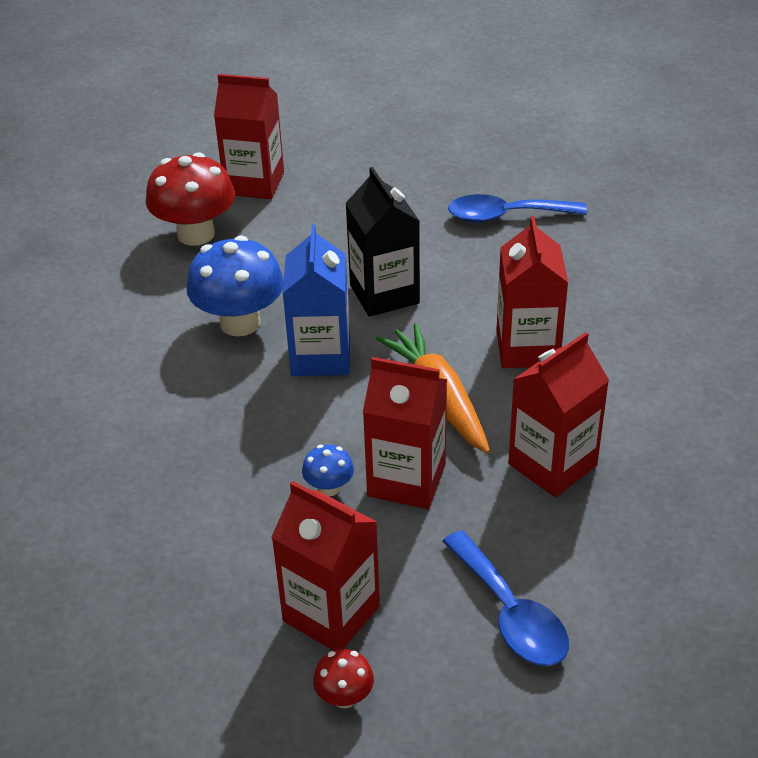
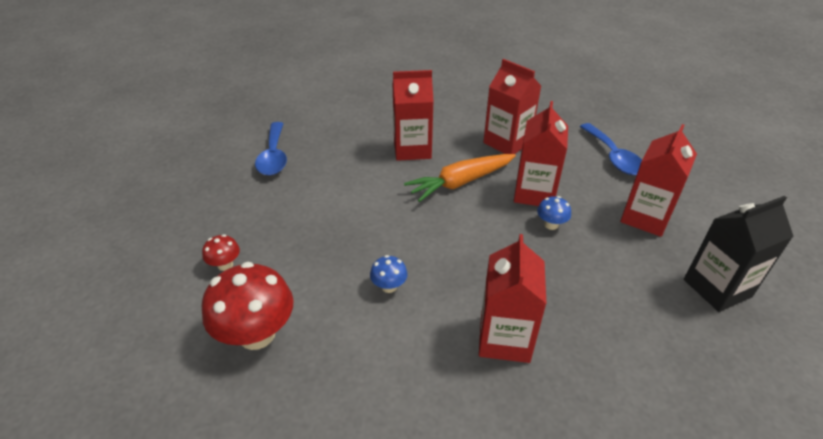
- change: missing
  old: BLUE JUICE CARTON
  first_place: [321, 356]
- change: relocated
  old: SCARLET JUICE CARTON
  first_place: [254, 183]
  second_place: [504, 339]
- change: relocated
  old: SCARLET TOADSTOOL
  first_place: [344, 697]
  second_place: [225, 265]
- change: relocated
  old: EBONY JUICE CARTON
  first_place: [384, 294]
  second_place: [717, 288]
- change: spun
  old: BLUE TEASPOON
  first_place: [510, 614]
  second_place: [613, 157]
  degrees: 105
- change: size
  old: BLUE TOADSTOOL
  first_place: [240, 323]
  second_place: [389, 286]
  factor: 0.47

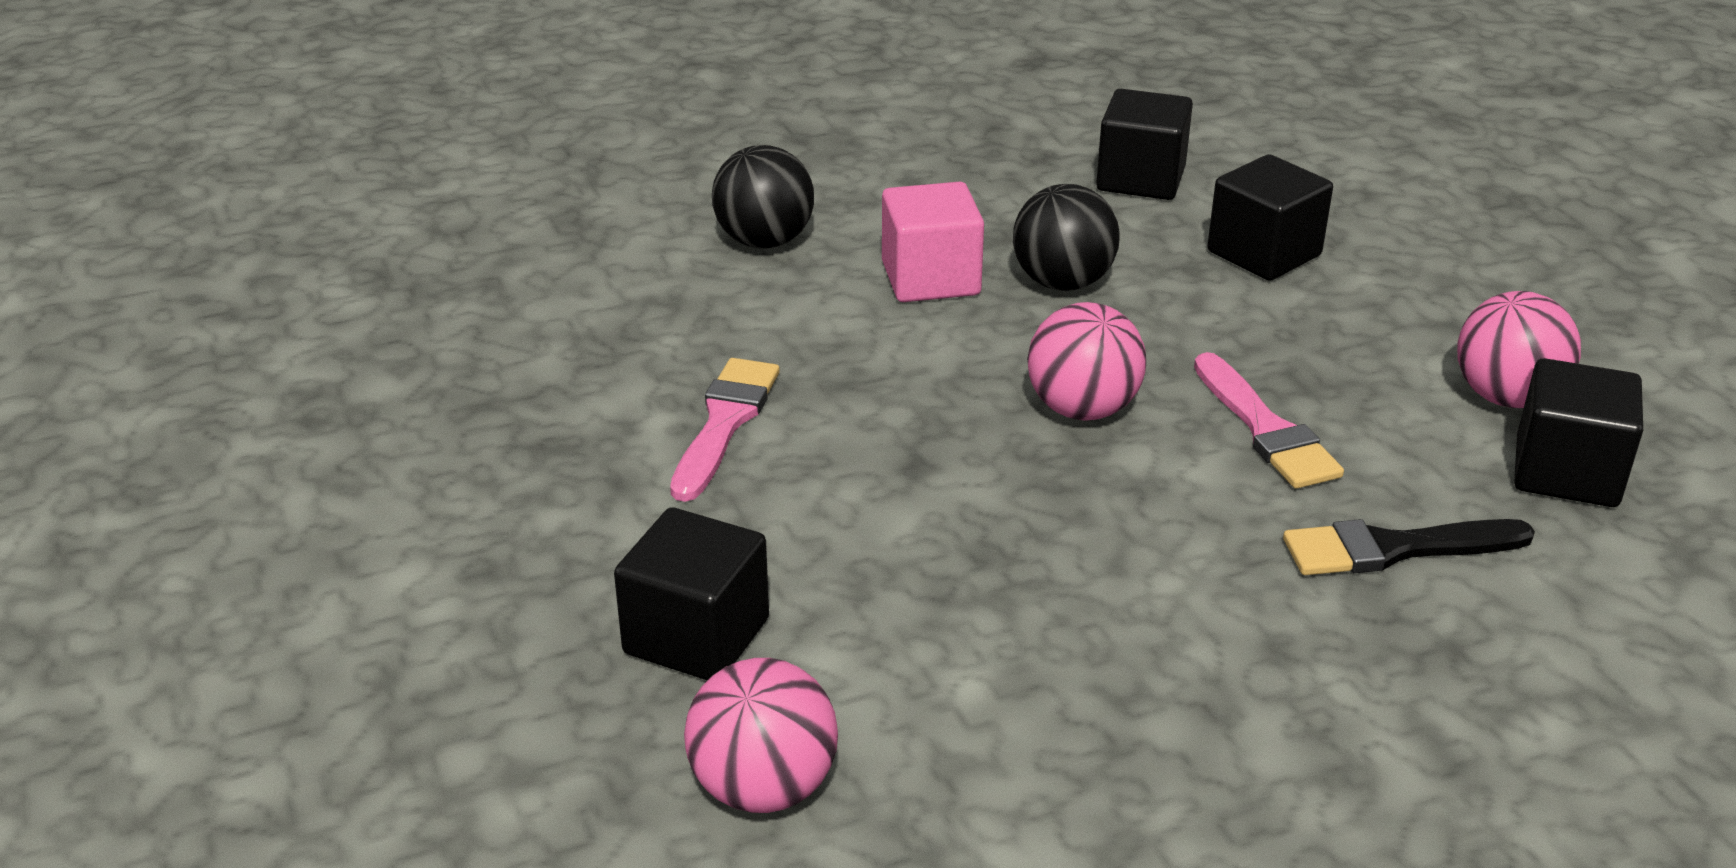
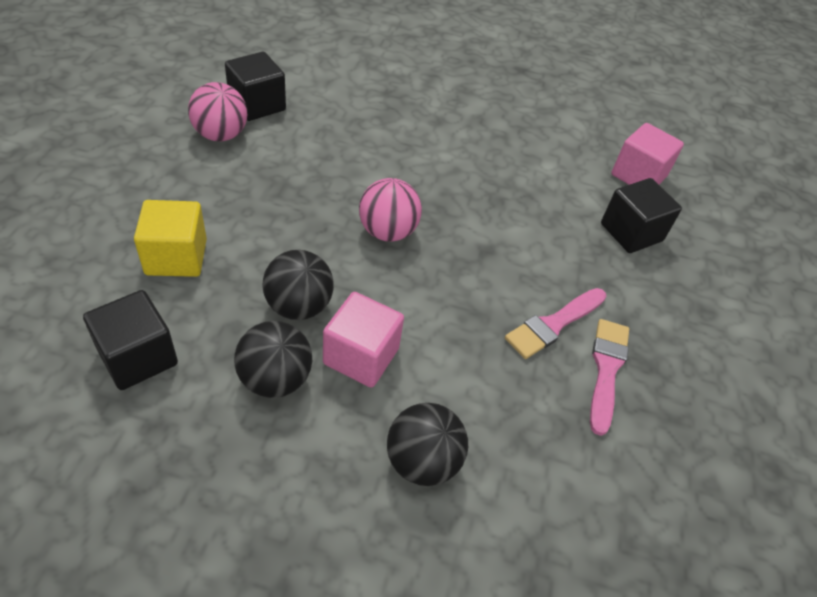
- change: missing
  old: EBONY BRUSH
  first_place: [1394, 549]
- change: appeared
  new: EBONY BALL
  second_place: [275, 379]
- change: relocated
  old: ROSY BRUSH
  first_place: [1266, 429]
  second_place: [606, 369]
- change: exchanged
  old: ROSY BALL
  new: ROSY SOLID CUBE
  first_place: [763, 788]
  second_place: [638, 175]
- change: colour
  old: EBONY SOLID CUBE
  new: GOLDEN SOLID CUBE
  first_place: [1264, 253]
  second_place: [176, 257]

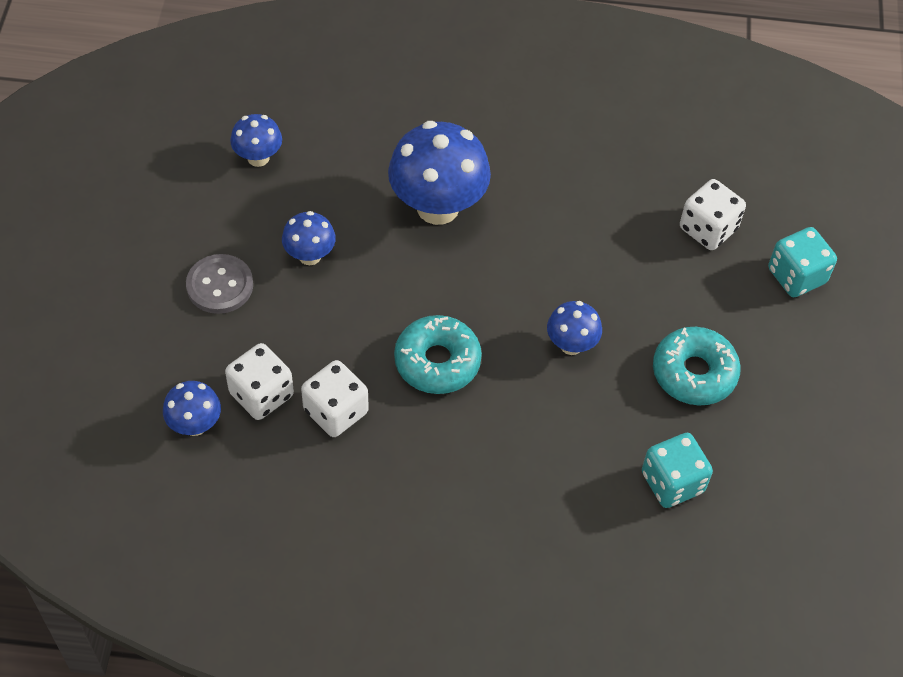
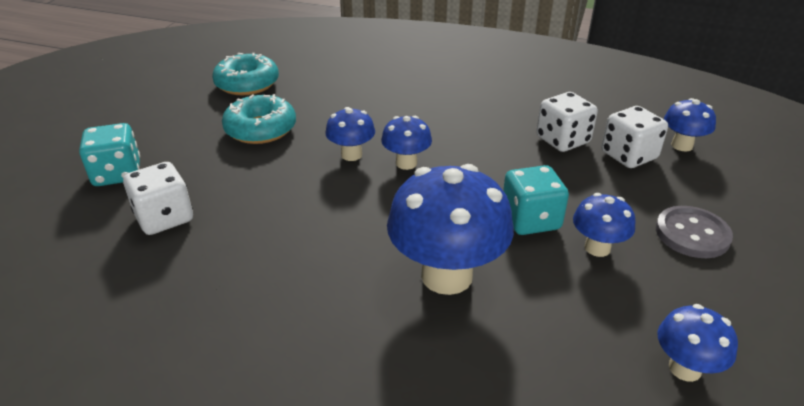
- change: appeared
  new: BLUE TOADSTOOL
  second_place: [406, 163]
- change: relocated
  old: TEAL DONUT
  first_place: [437, 361]
  second_place: [247, 84]
- change: relocated
  old: TEAL DICE
  first_place: [672, 482]
  second_place: [530, 220]

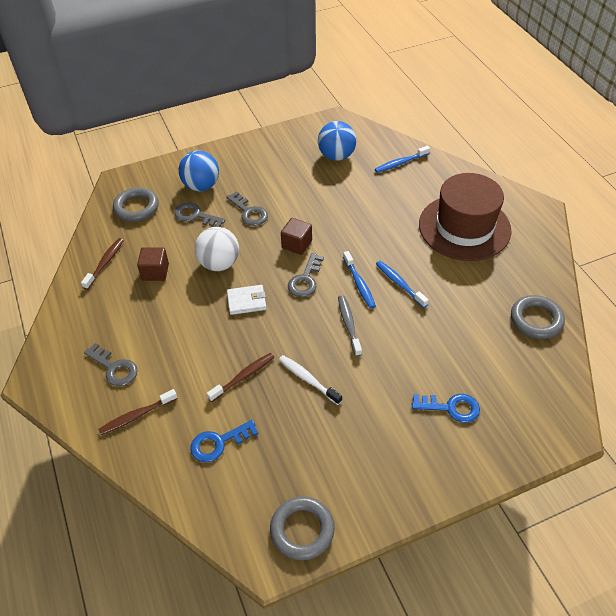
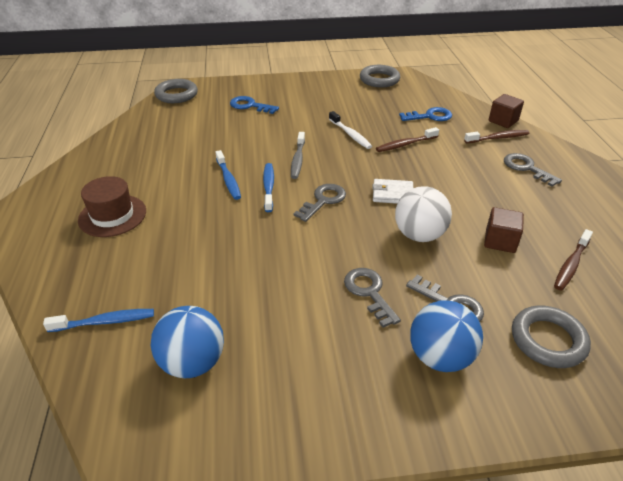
- change: relocated
  old: RUSSET SOLID CUBE
  first_place: [296, 244]
  second_place: [503, 121]
- change: relocated
  old: GREY TORUS
  first_place: [536, 320]
  second_place: [176, 95]
- change: size
  old: RUSSET TOP HAT
  first_place: [464, 227]
  second_place: [112, 215]
  factor: 0.59

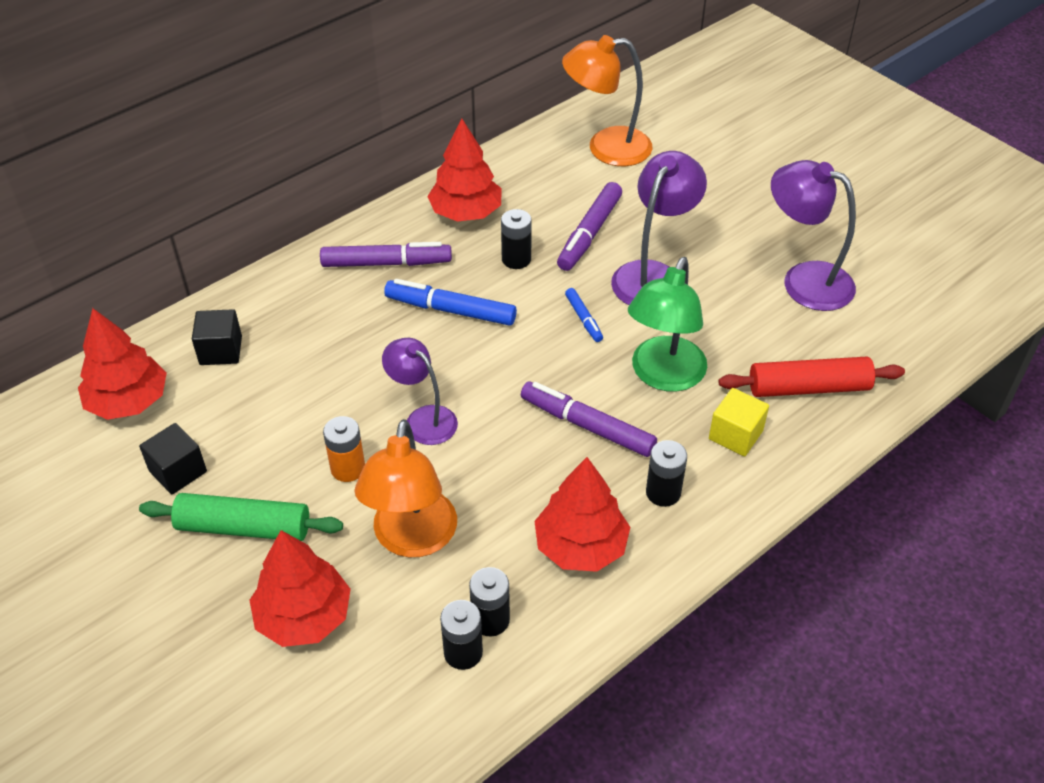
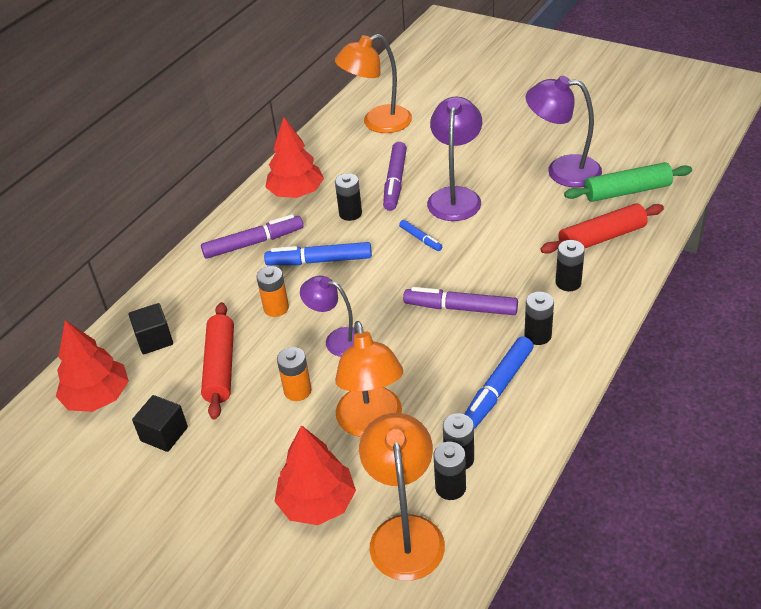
- change: missing
  old: LEAF-GREEN LAMP
  first_place: [663, 376]
- change: appeared
  new: SCARLET DOUGH ROLLER
  second_place: [220, 367]
- change: appeared
  new: ORANGE AA BATTERY
  second_place: [276, 308]
- change: appeared
  new: ORANGE LAMP
  second_place: [405, 532]
- change: relocated
  old: LEAF-GREEN DOUGH ROLLER
  first_place: [244, 527]
  second_place: [627, 191]
- change: exchanged
  old: SCARLET TREE
  new: BLUE FELT PEN
  first_place: [580, 546]
  second_place: [498, 388]
- change: exchanged
  old: GOLDEN SOLID CUBE
  new: EBONY AA BATTERY
  first_place: [735, 435]
  second_place: [568, 283]

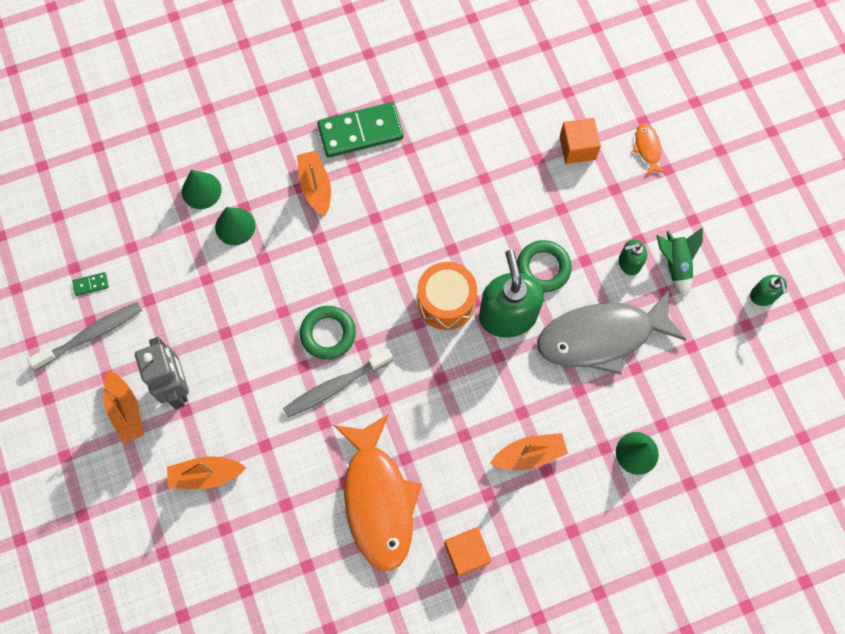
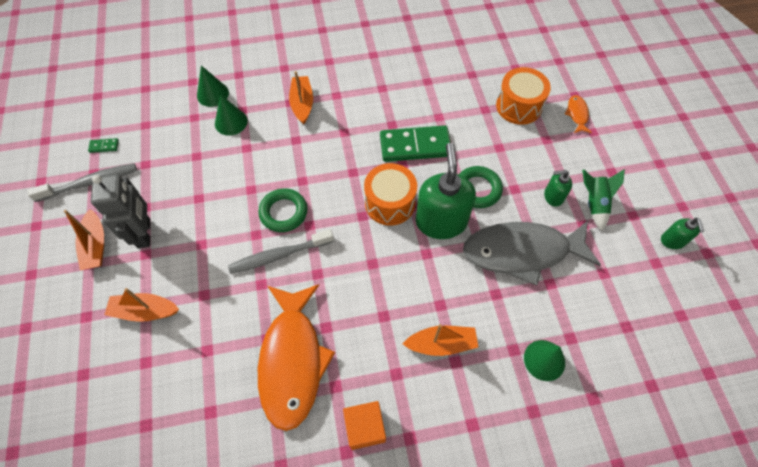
- change: relocated
  old: LEAF-GREEN DOMINO PIECE
  first_place: [360, 132]
  second_place: [415, 146]
- change: exchanged
  old: ORANGE SOLID CUBE
  new: ORANGE DRUM
  first_place: [577, 148]
  second_place: [518, 106]

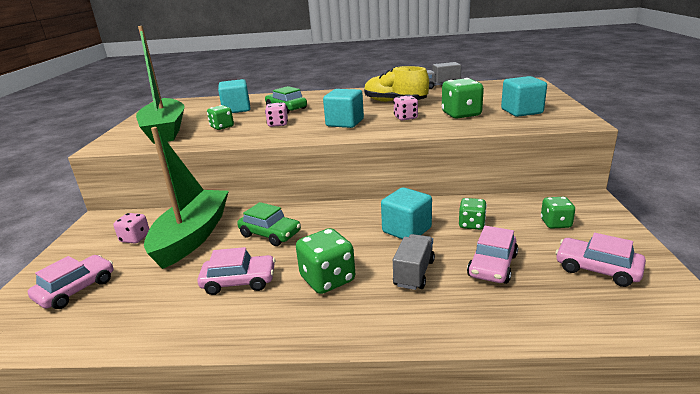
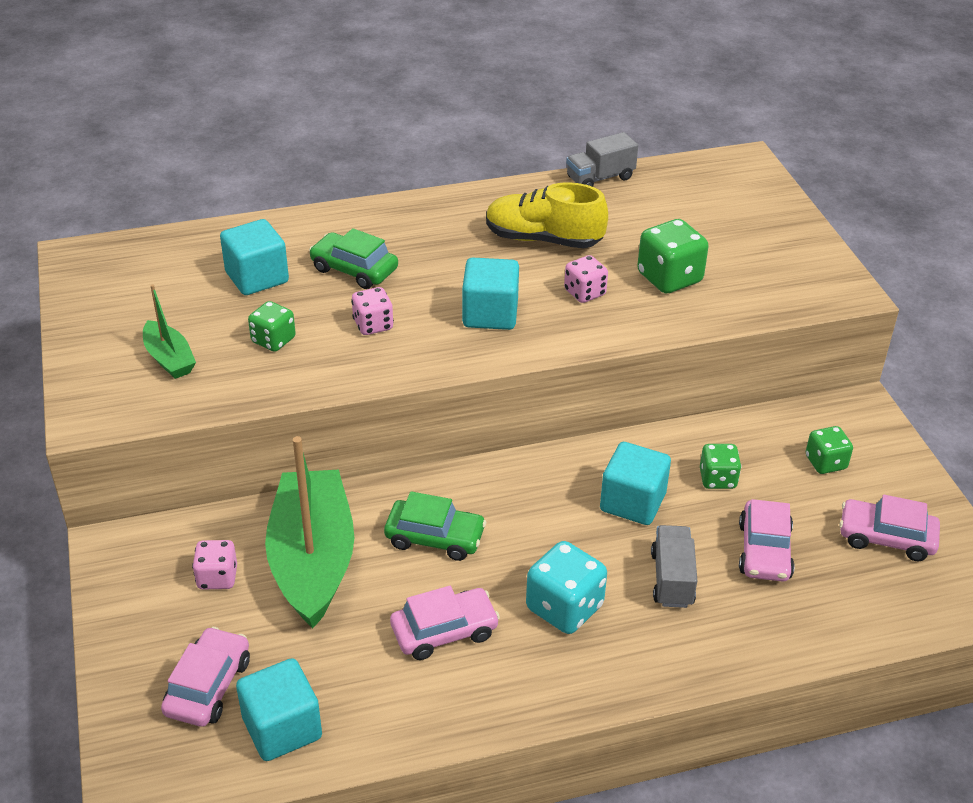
- change: relocated
  old: TEAL SOLID CUBE
  first_place: [521, 111]
  second_place: [282, 728]
- change: colour
  old: LEAF-GREEN DICE
  new: TEAL DICE
  first_place: [327, 279]
  second_place: [564, 608]
- change: size
  old: LEAF-GREEN TOY BOAT
  first_place: [165, 130]
  second_place: [169, 359]
  factor: 0.48

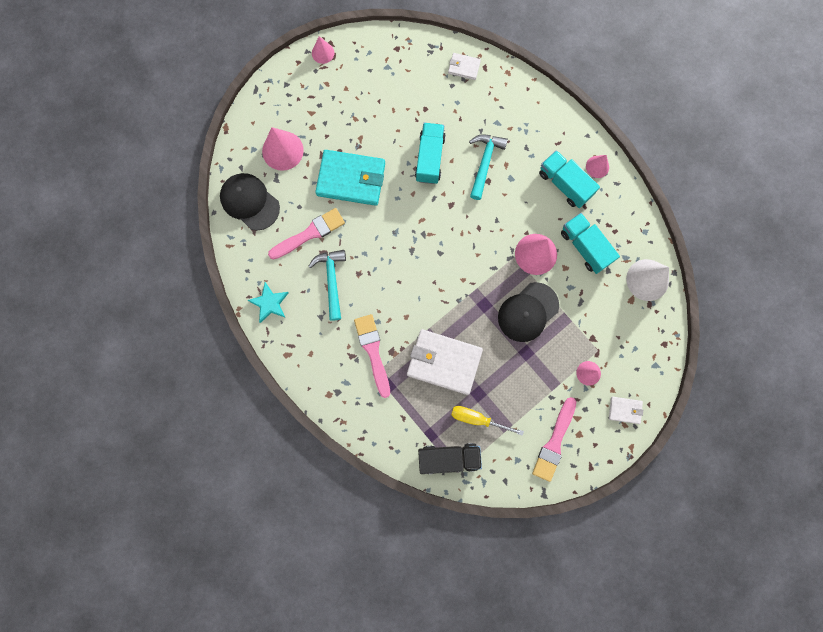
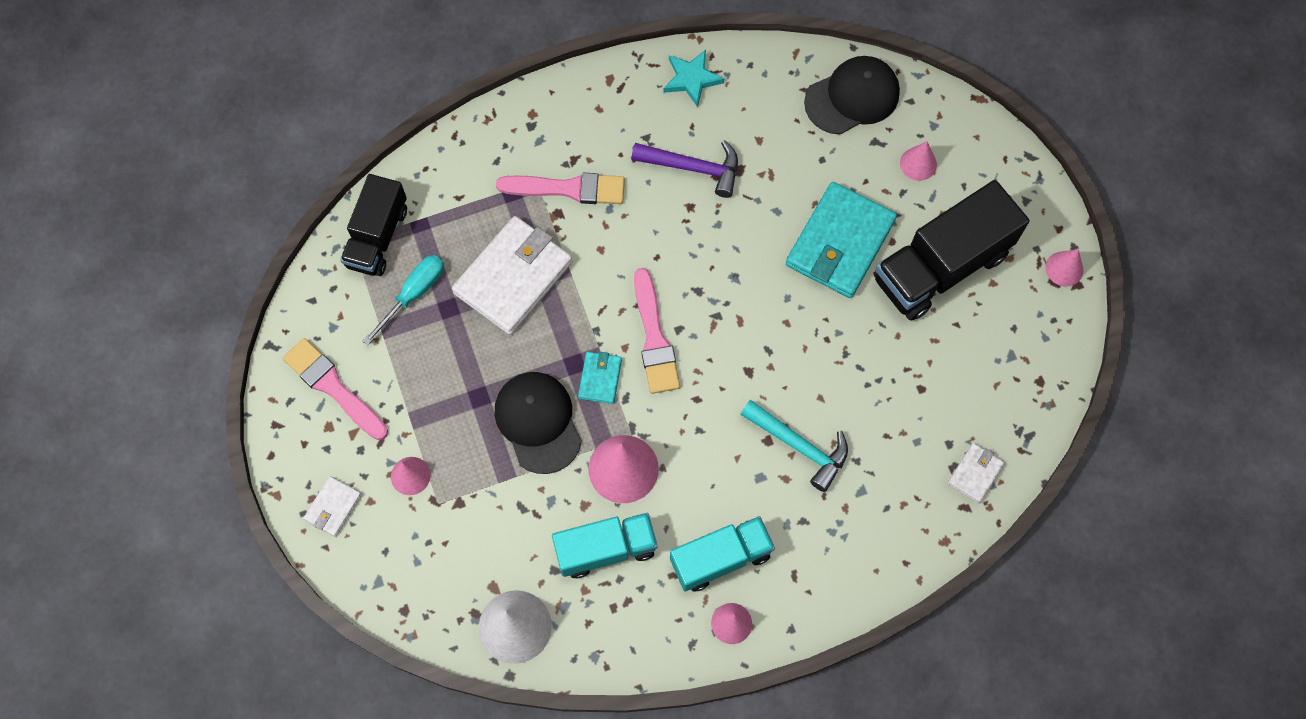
- change: missing
  old: TEAL TOY TRUCK
  first_place: [430, 158]
- change: appeared
  new: TEAL CARD WALLET
  second_place: [600, 378]
- change: appeared
  new: EBONY TOY TRUCK
  second_place: [941, 266]
- change: relocated
  old: ROSY BRUSH
  first_place: [309, 234]
  second_place: [654, 337]
- change: colour
  old: TEAL CARPENTER'S HAMMER
  new: PURPLE CARPENTER'S HAMMER
  first_place: [332, 280]
  second_place: [693, 168]
- change: colour
  old: GOLDEN FLAT SCREWDRIVER
  new: TEAL FLAT SCREWDRIVER
  first_place: [477, 419]
  second_place: [414, 294]
- change: size
  old: ROSY SOLID CONE
  first_place: [282, 150]
  second_place: [918, 163]
  factor: 0.56

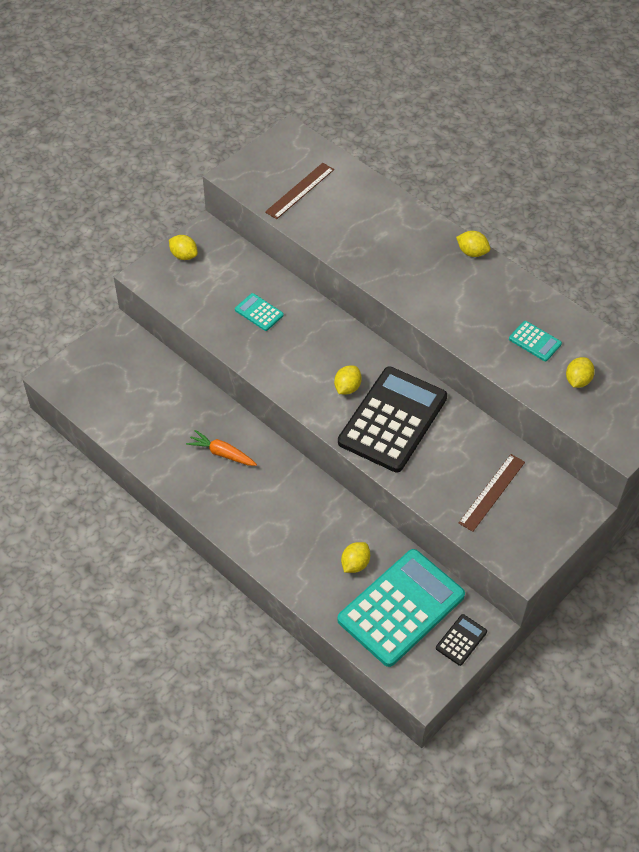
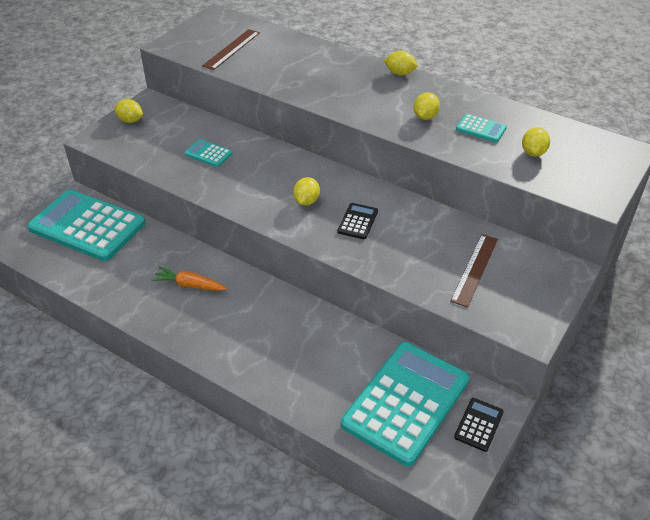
- change: appeared
  new: TEAL ADDING MACHINE
  second_place: [87, 226]
- change: relocated
  old: GOLDEN CITRUS FRUIT
  first_place: [355, 564]
  second_place: [425, 117]
- change: size
  old: EBONY ADDING MACHINE
  first_place: [392, 420]
  second_place: [357, 221]
  factor: 0.42

